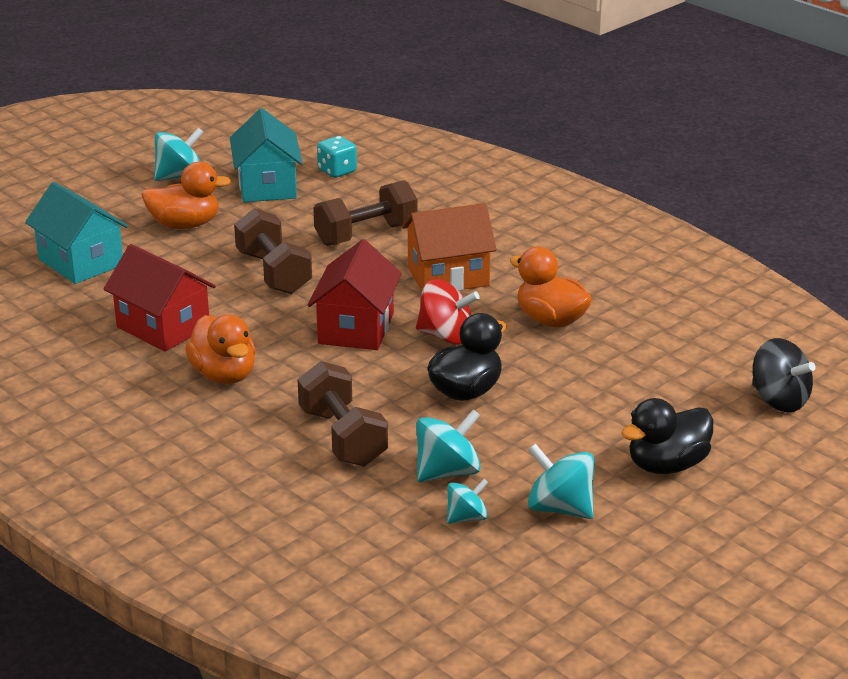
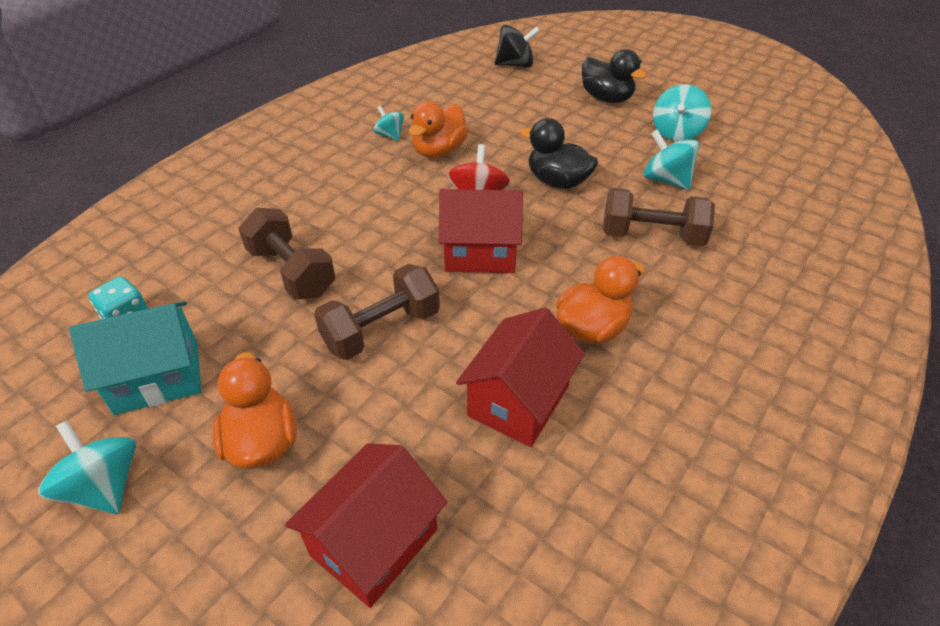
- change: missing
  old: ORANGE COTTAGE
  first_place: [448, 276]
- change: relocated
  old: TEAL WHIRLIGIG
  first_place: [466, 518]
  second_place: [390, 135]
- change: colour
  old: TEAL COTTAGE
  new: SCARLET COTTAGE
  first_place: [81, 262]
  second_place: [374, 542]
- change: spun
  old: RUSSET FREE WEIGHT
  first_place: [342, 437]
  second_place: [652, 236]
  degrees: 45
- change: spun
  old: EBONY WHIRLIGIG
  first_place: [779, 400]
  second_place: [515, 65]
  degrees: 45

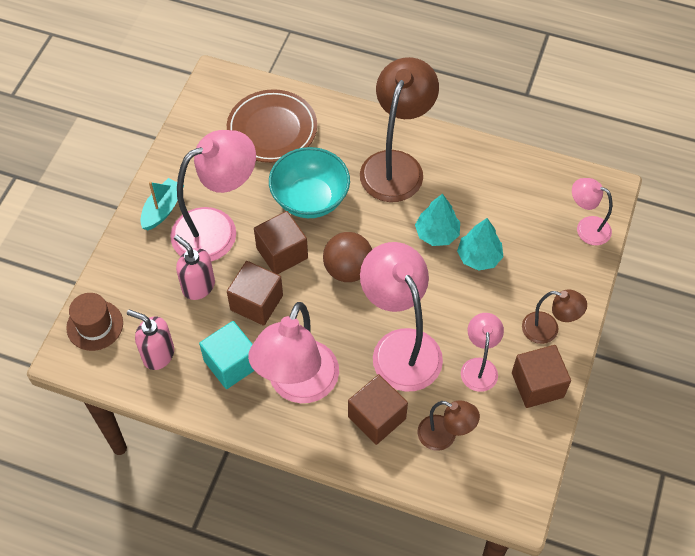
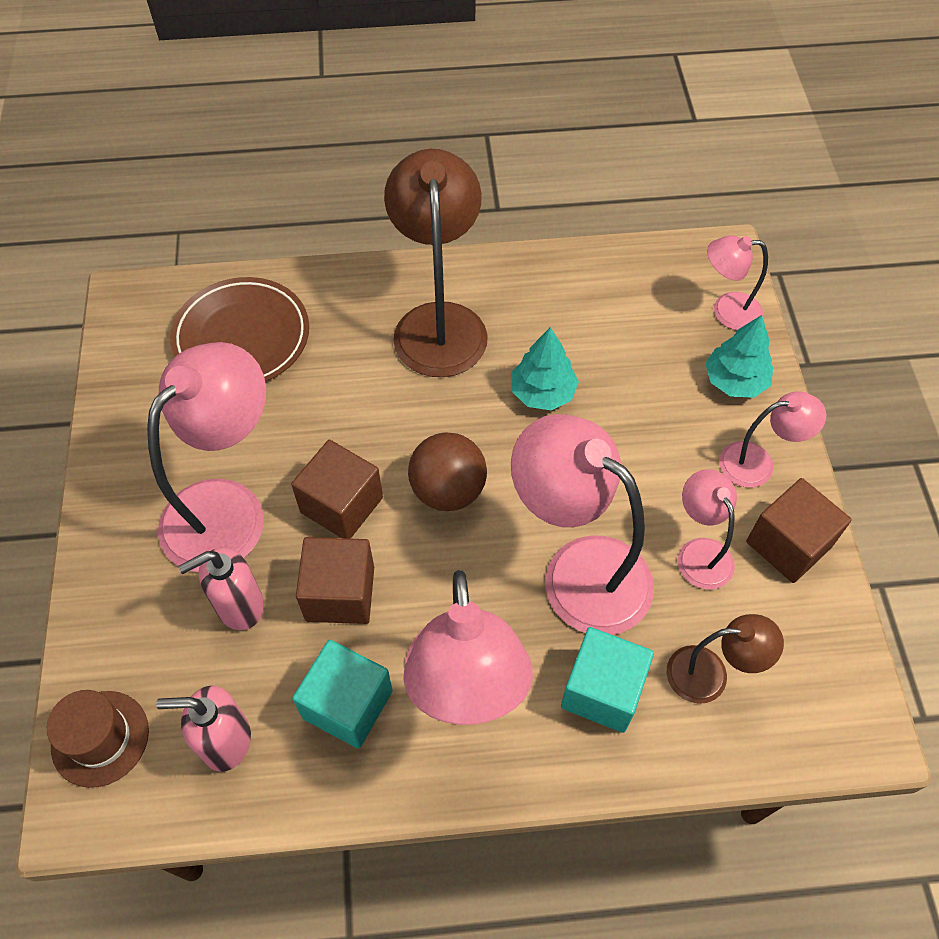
- change: missing
  old: TEAL TOY BOAT
  first_place: [163, 209]
- change: missing
  old: TEAL DEEP DISH
  first_place: [310, 199]
- change: relocated
  old: TEAL TREE
  first_place: [479, 257]
  second_place: [735, 381]
- change: colour
  old: RUSSET SOLID CUBE
  new: TEAL SOLID CUBE
  first_place: [377, 417]
  second_place: [602, 690]
- change: colour
  old: RUSSET LAMP
  new: ROSY LAMP
  first_place: [548, 330]
  second_place: [758, 463]
- change: spun
  old: ROSY SOAP DISPENSER
  first_place: [198, 286]
  second_place: [239, 606]
  degrees: -45

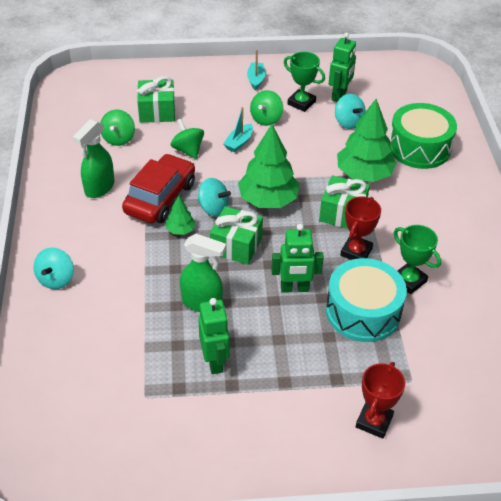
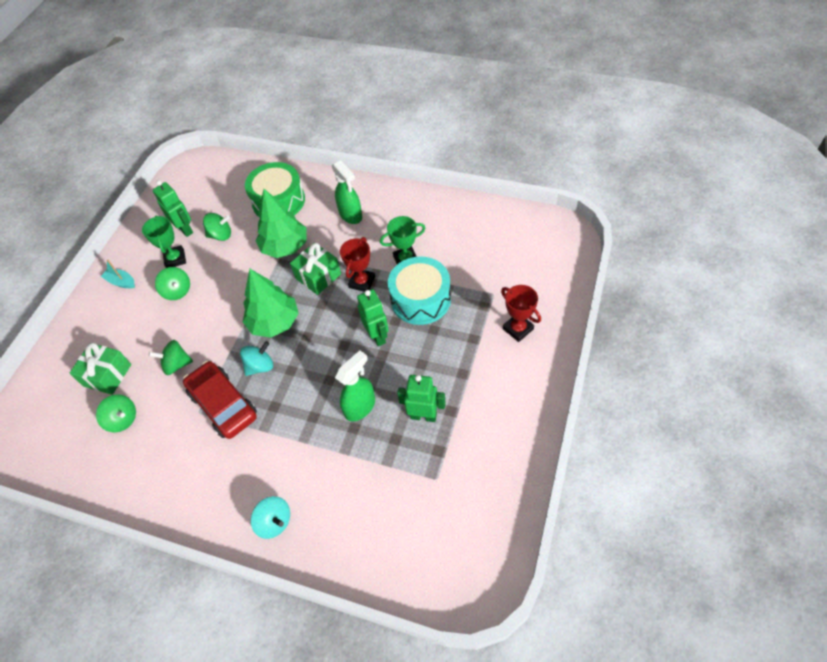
- change: missing
  old: LEAF-GREEN TREE
  first_place: [180, 230]
- change: missing
  old: LEAF-GREEN PRESENT
  first_place: [236, 246]
- change: missing
  old: TEAL TOY BOAT
  first_place: [239, 142]
- change: relocated
  old: LEAF-GREEN SPRAYER
  first_place: [99, 188]
  second_place: [351, 215]
- change: colour
  old: TEAL WHIRLIGIG
  new: LEAF-GREEN WHIRLIGIG
  first_place: [348, 122]
  second_place: [221, 235]
- change: spun
  old: LEAF-GREEN ROBOT FIGURE
  first_place: [294, 288]
  second_place: [377, 336]
  degrees: -45
- change: spun
  old: LEAF-GREEN AWARD CUP
  first_place: [301, 103]
  second_place: [175, 259]
  degrees: -75
- change: spun
  old: SCARLET AWARD CUP
  first_place: [356, 252]
  second_place: [362, 282]
  degrees: 60

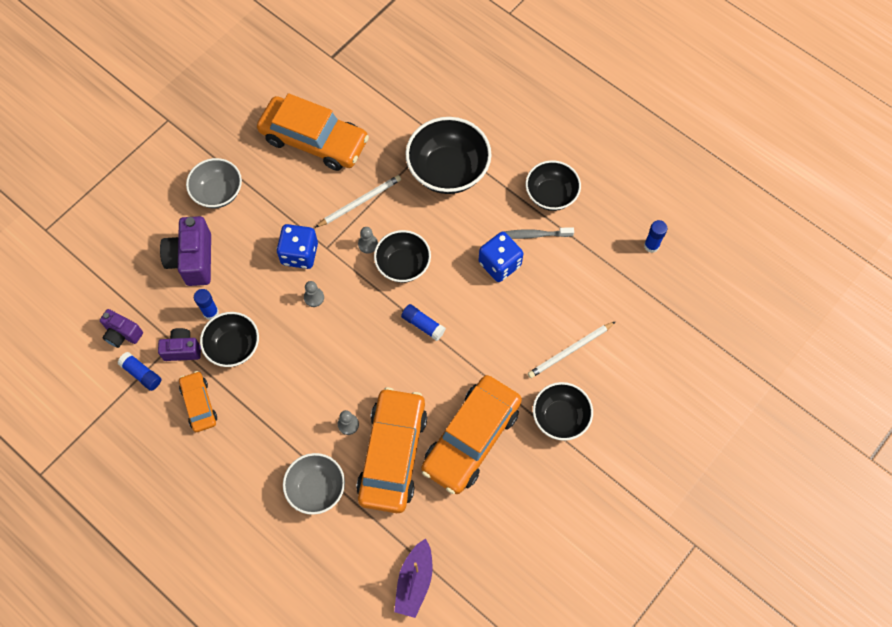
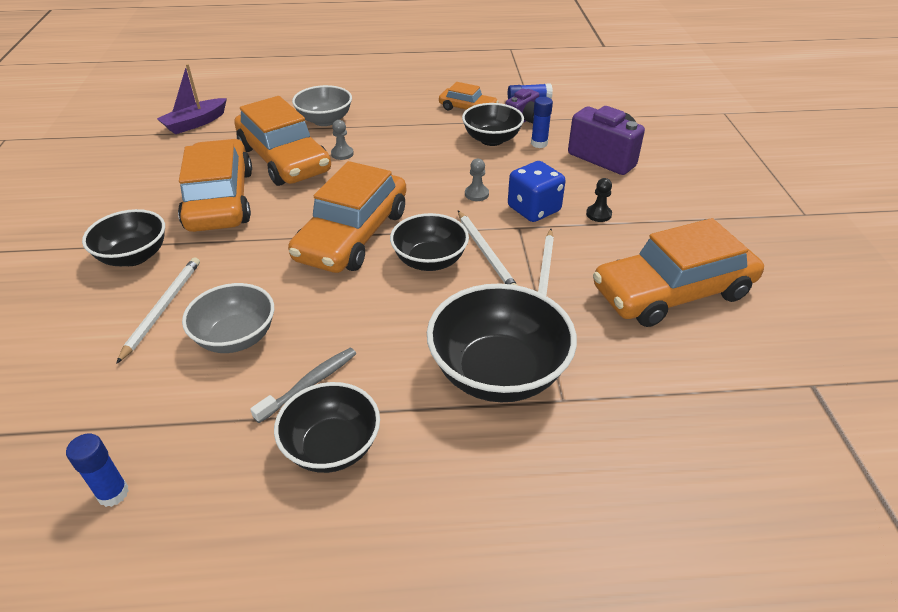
- change: missing
  old: PURPLE CAMERA
  first_place: [122, 334]
- change: missing
  old: BLUE DICE
  first_place: [499, 264]
- change: appeared
  new: EBONY CHESS PAWN
  second_place: [598, 214]
- change: relocated
  old: GREY DEEP DISH
  first_place: [218, 192]
  second_place: [236, 337]
- change: exchanged
  old: GREY CHESS PAWN
  new: WHITE WOODEN PENCIL
  first_place: [368, 244]
  second_place: [486, 253]
- change: exchanged
  old: BLUE GLUE STICK
  new: ORANGE CAR
  first_place: [423, 325]
  second_place: [352, 235]
- change: spun
  old: PURPLE TOY BOAT
  first_place: [414, 581]
  second_place: [195, 123]
  degrees: -105

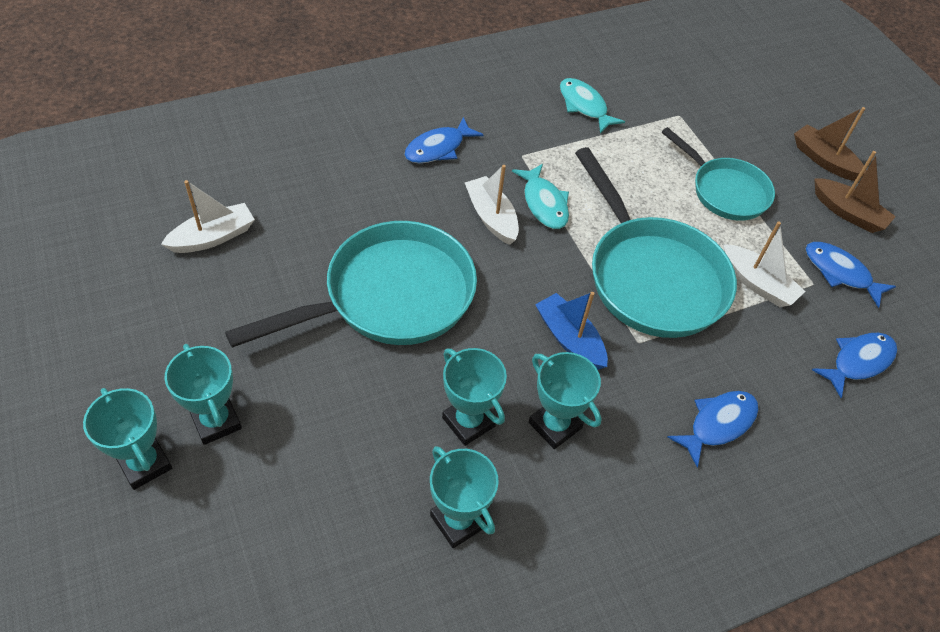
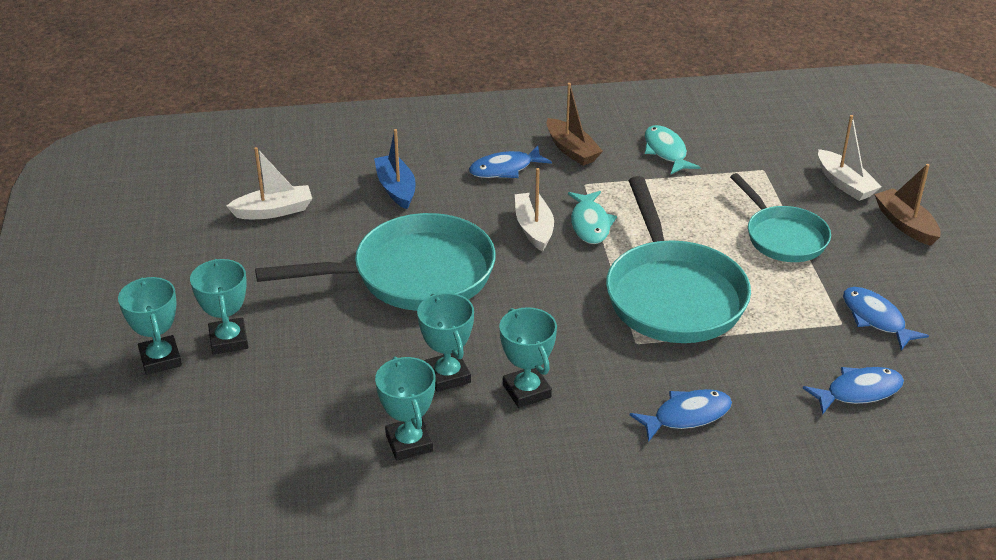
- change: relocated
  old: BLUE TOY BOAT
  first_place: [569, 339]
  second_place: [396, 189]
- change: relocated
  old: WHITE TOY BOAT
  first_place: [757, 283]
  second_place: [845, 184]
- change: relocated
  old: RUSSET TOY BOAT
  first_place: [848, 213]
  second_place: [571, 150]

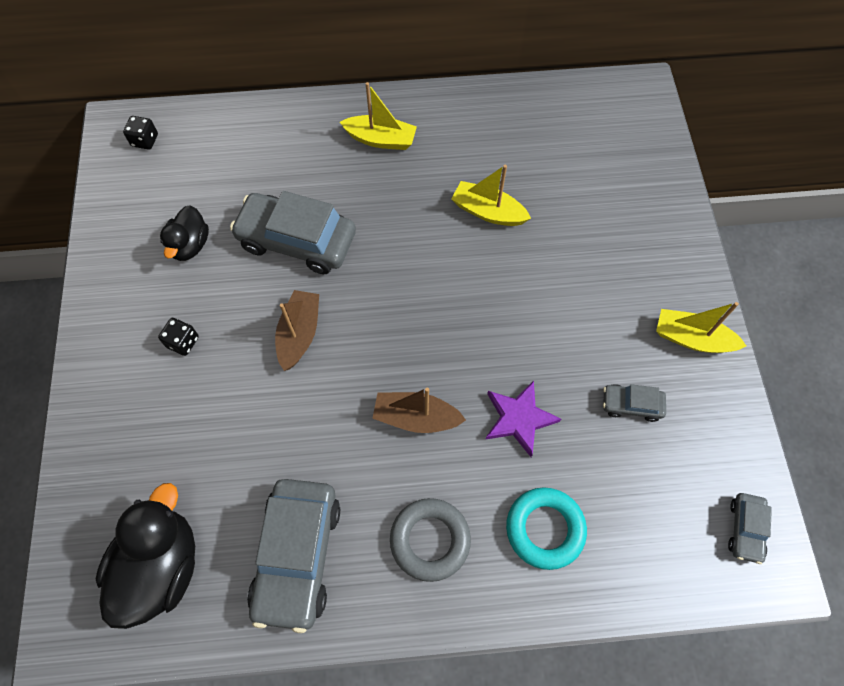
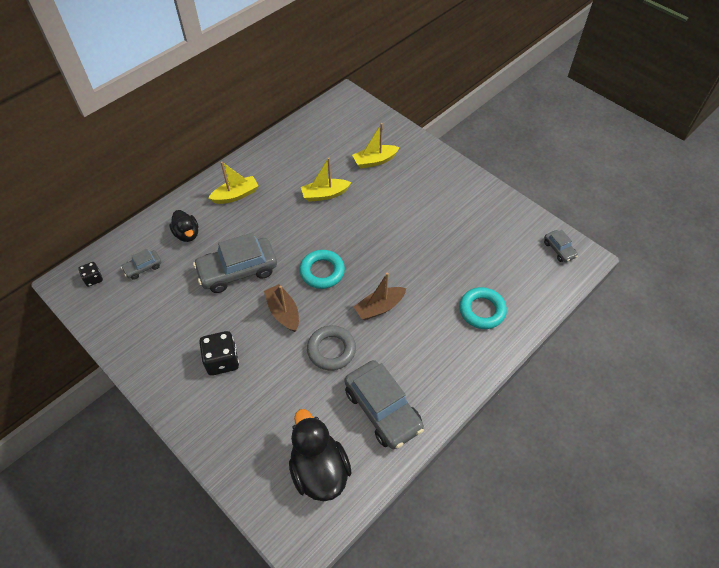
- change: missing
  old: PURPLE STAR SHAPE
  first_place: [519, 418]
- change: appeared
  new: TEAL TORUS
  second_place: [322, 271]
- change: relocated
  old: EBONY DUCK
  first_place: [190, 245]
  second_place: [187, 234]
- change: relocated
  old: GREY TORUS
  first_place: [430, 540]
  second_place: [331, 350]
- change: relocated
  old: GREY CAR
  first_place: [631, 405]
  second_place: [143, 268]
- change: relocated
  old: GOLDEN TOY BOAT
  first_place: [691, 338]
  second_place: [375, 161]
- change: size
  old: EBONY DICE
  first_place: [183, 342]
  second_place: [222, 360]
  factor: 1.74

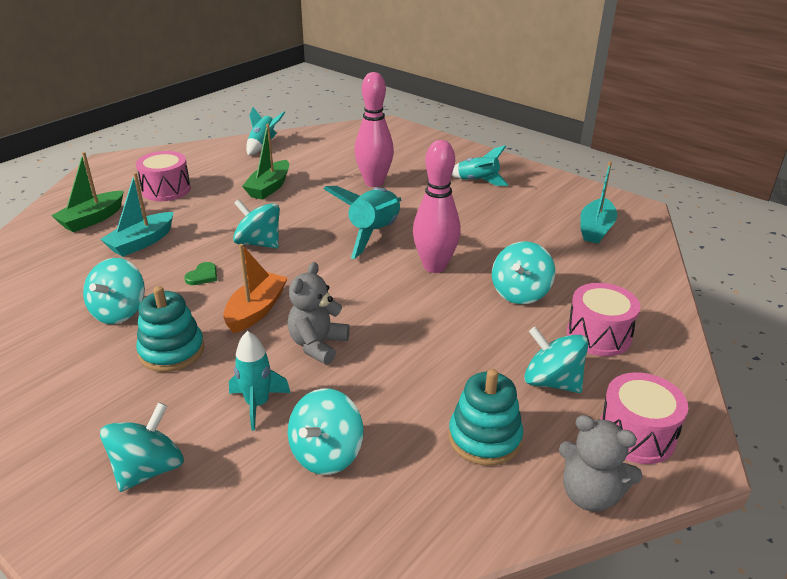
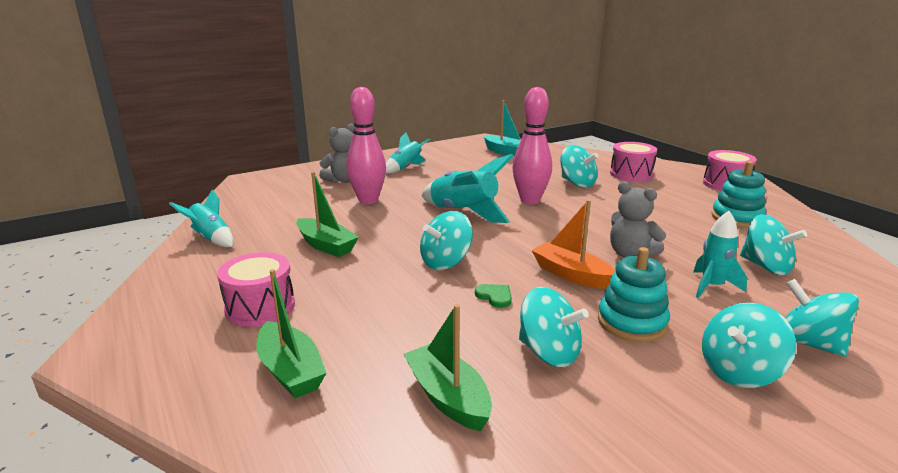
- change: missing
  old: TEAL TOY BOAT
  first_place: [141, 242]
- change: appeared
  new: LEAF-GREEN TOY BOAT
  second_place: [448, 397]
- change: relocated
  old: TEAL WHIRLIGIG
  first_place: [552, 382]
  second_place: [739, 371]
- change: relocated
  old: GREY TEDDY BEAR
  first_place: [590, 494]
  second_place: [343, 180]

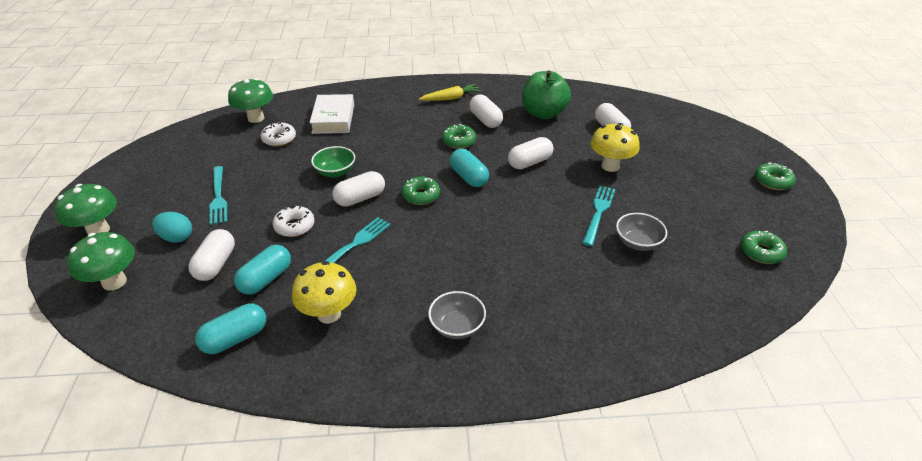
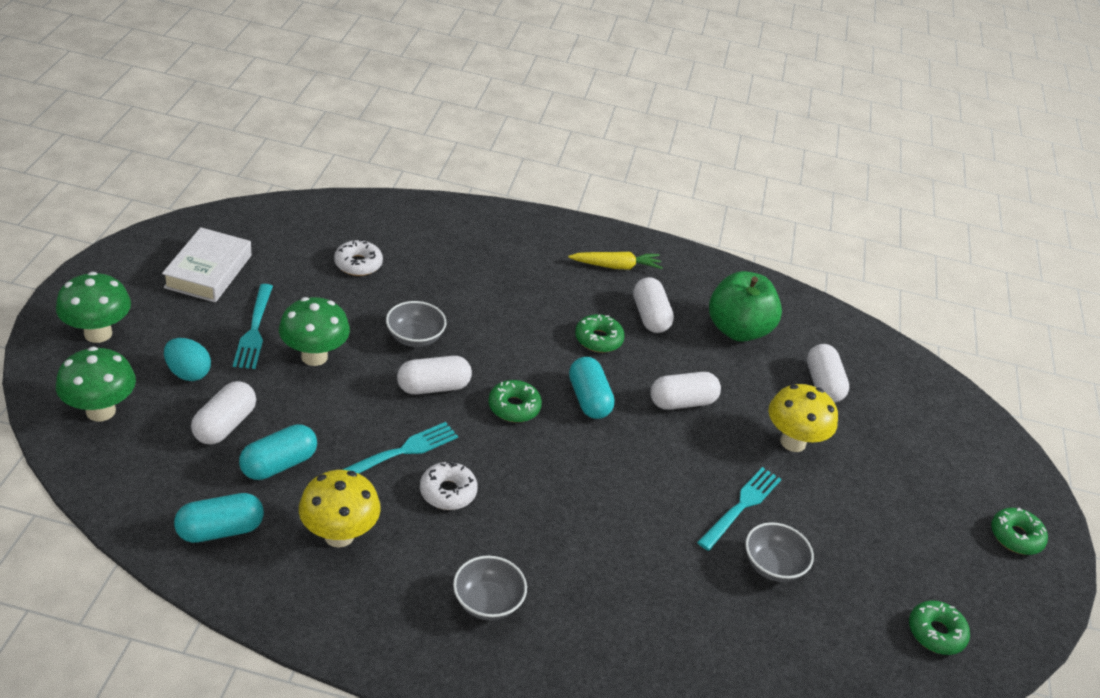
- change: relocated
  old: LEAF-GREEN TOADSTOOL
  first_place: [256, 118]
  second_place: [314, 356]
- change: relocated
  old: WHITE DONUT
  first_place: [294, 226]
  second_place: [448, 492]
- change: relocated
  old: WHITE HARDCOVER
  first_place: [333, 119]
  second_place: [208, 271]
- change: colour
  old: LEAF-GREEN DEEP DISH
  new: GREY DEEP DISH
  first_place: [335, 172]
  second_place: [415, 338]

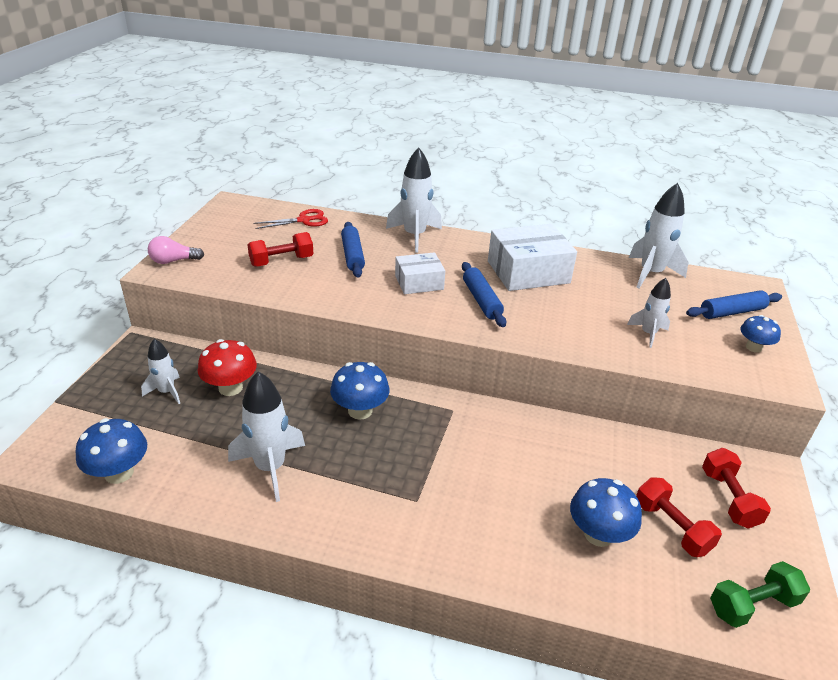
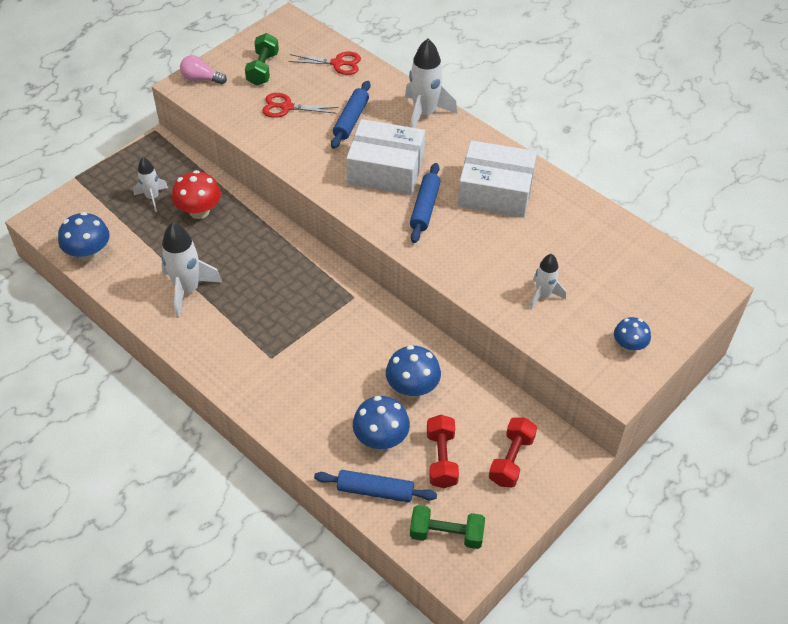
- change: missing
  old: WHITE ROCKET
  first_place: [650, 274]
- change: appeared
  new: LEAF-GREEN FREE WEIGHT
  second_place: [263, 69]
- change: relocated
  old: BLUE TOADSTOOL
  first_place: [360, 411]
  second_place: [412, 387]
- change: relocated
  old: BLUE DOUGH ROLLER
  first_place: [732, 312]
  second_place: [375, 491]
- change: exchanged
  old: SCARLET FREE WEIGHT
  new: SCARLET SCISSORS
  first_place: [281, 261]
  second_place: [286, 107]
- change: size
  old: WHITE BOX
  first_place: [419, 282]
  second_place: [386, 170]
  factor: 1.67

